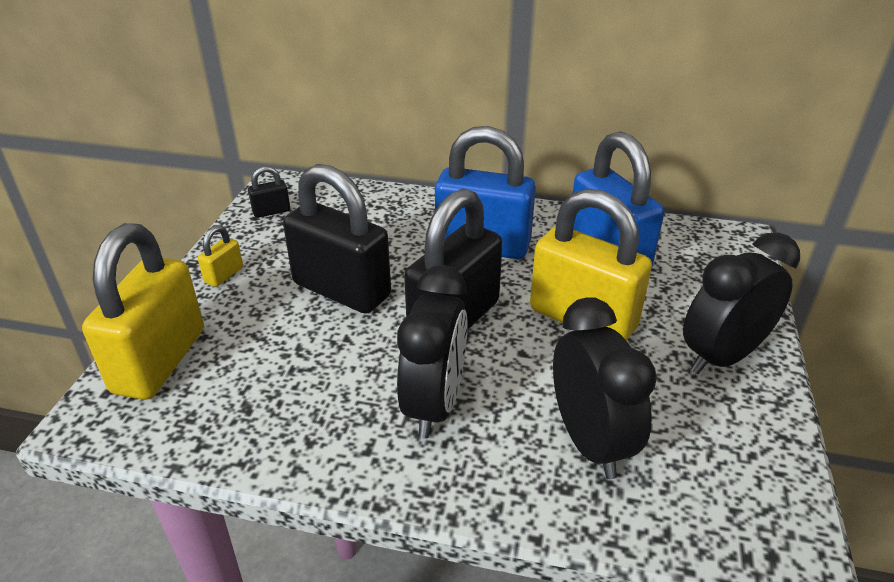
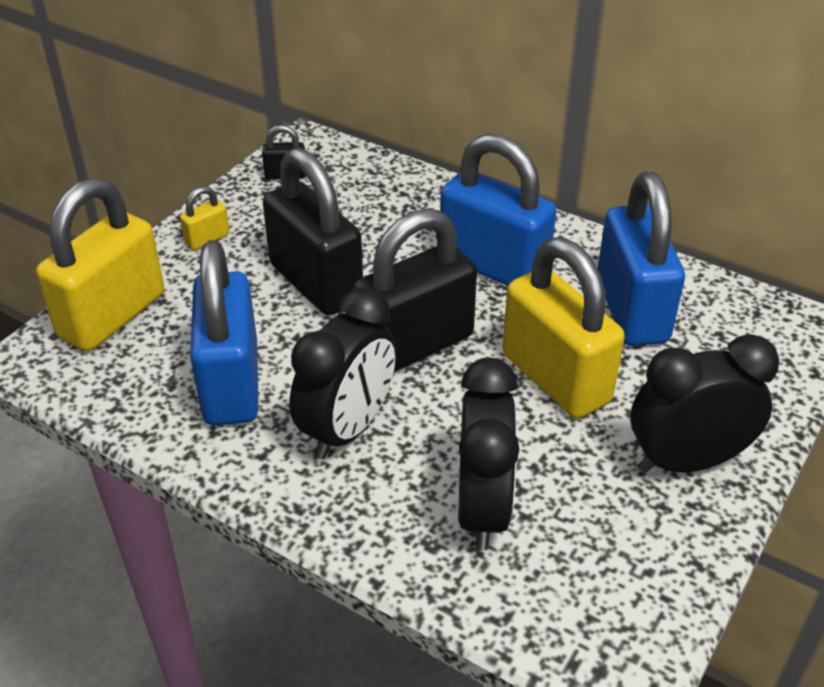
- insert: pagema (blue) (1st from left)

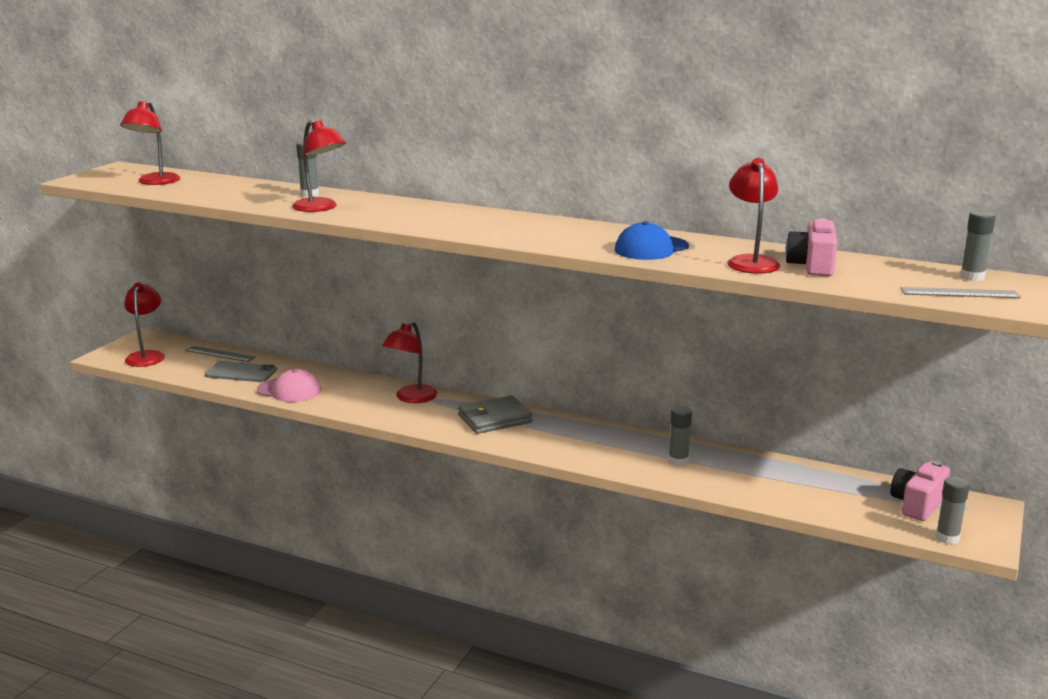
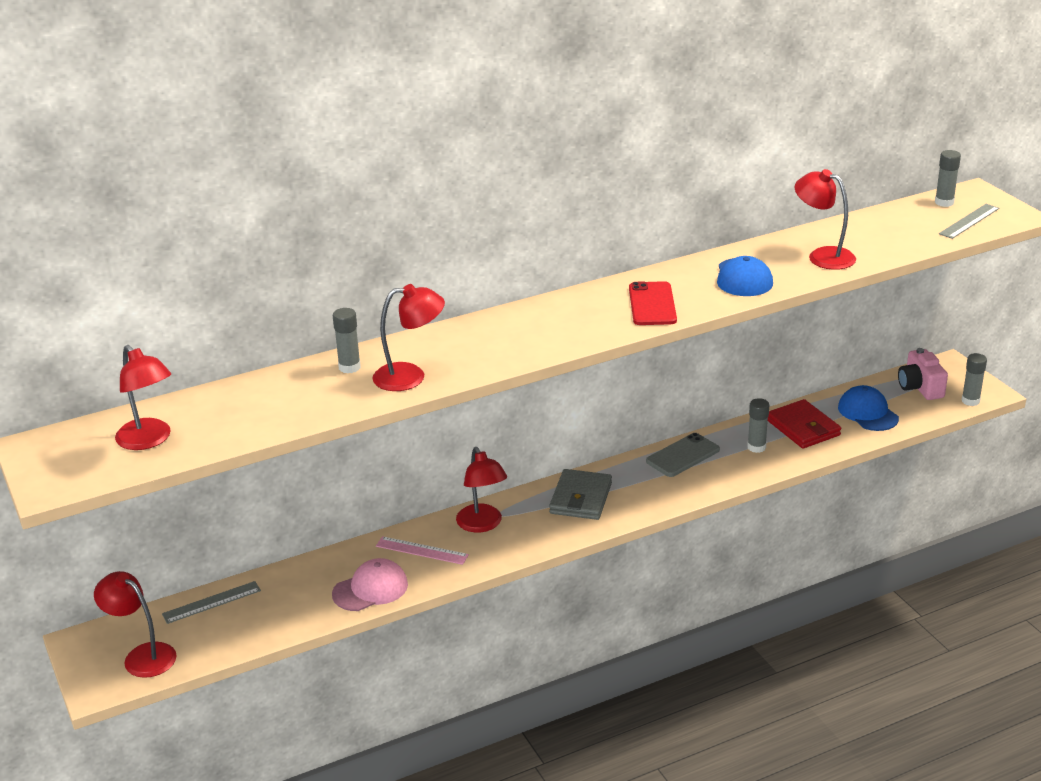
- delete: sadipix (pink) (1st from left)
- insert: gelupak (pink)
- insert: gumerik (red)
- insert: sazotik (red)
- insert: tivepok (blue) (2nd from left)
- move: gumerik (grey)

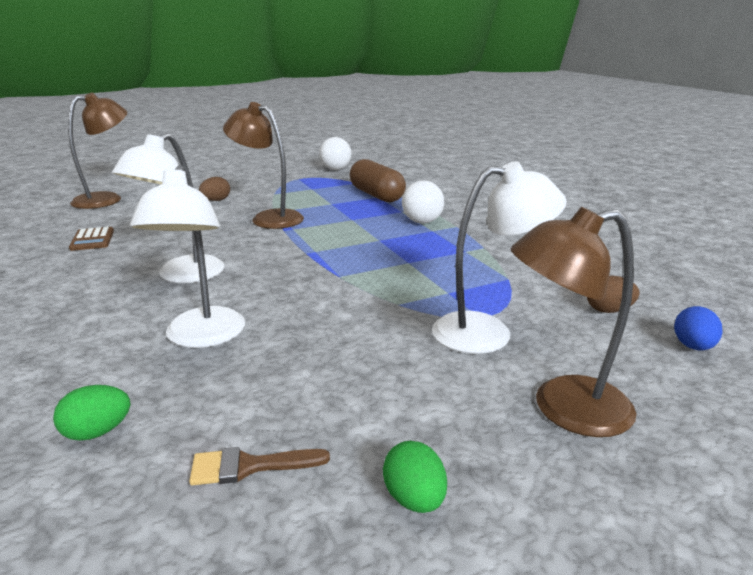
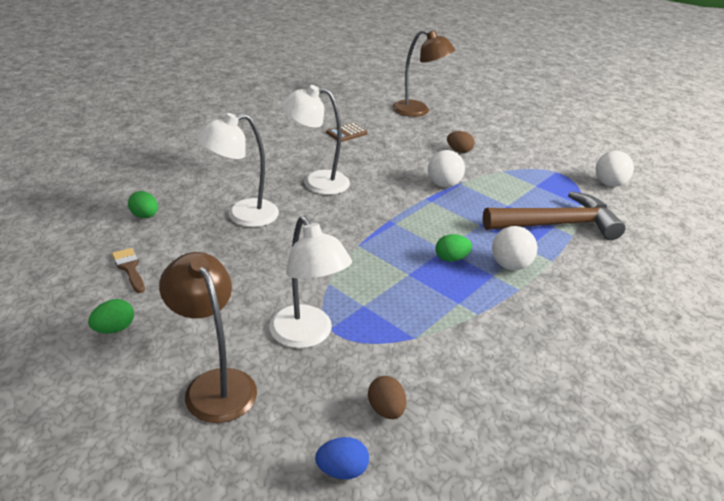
- insert: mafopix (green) (3rd from left)
- replace: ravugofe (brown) (2nd from left) to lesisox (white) (1st from left)
- replace: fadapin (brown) to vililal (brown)

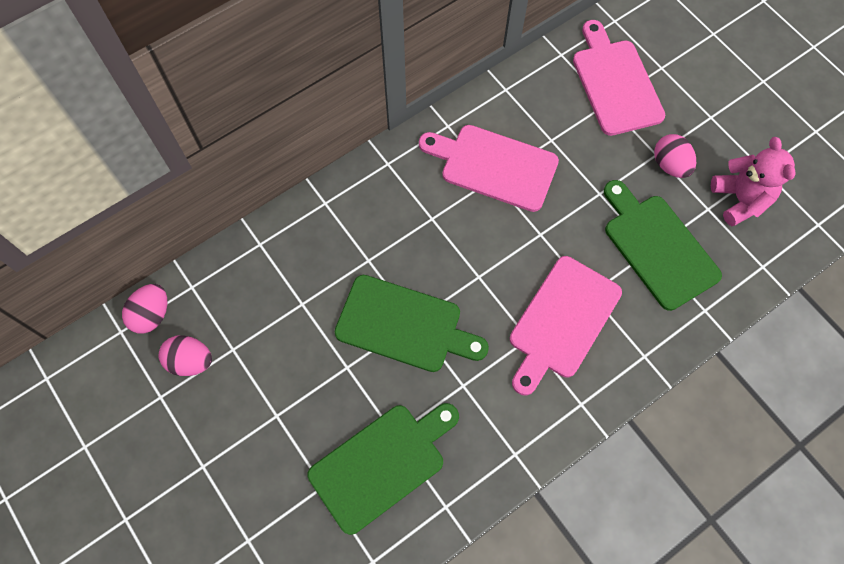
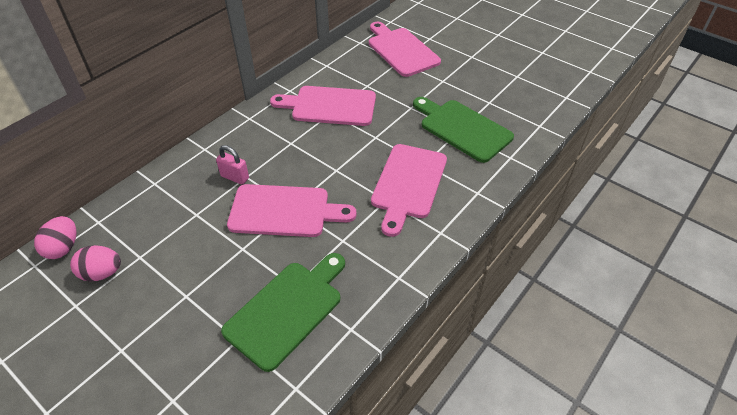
- delete: mafopix (pink) (3rd from left)
- delete: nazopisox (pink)
- insert: pagema (pink)
- recolor: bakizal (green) (2nd from left) to bakizal (pink) (1st from left)

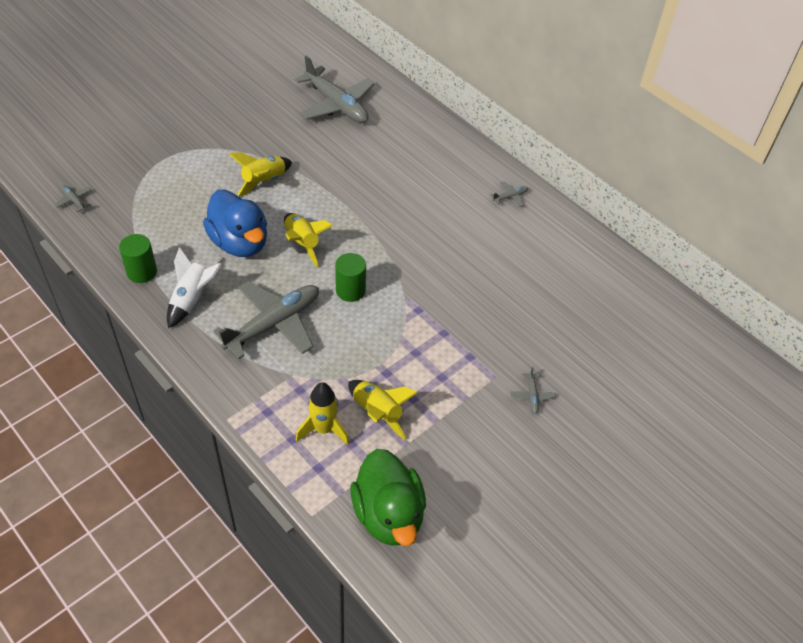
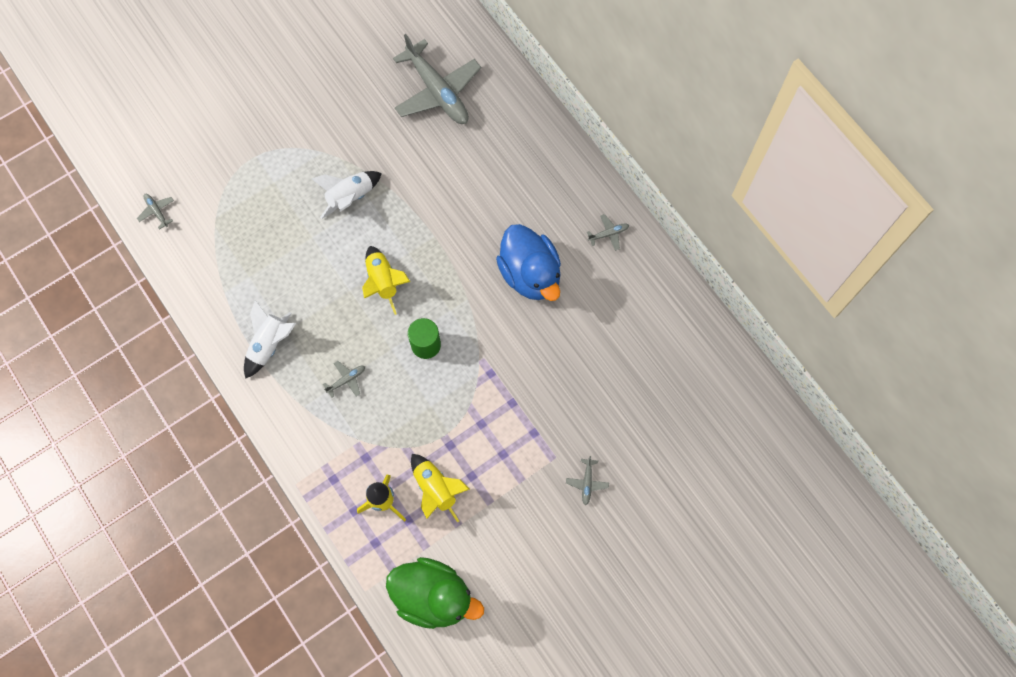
- delete: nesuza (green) (1st from left)
- move: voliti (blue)
- recolor: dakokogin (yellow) (1st from left) to dakokogin (white) (2nd from left)
- rotate: voliti (green) 60 degrees counterclockwise
- resize: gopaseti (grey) (2nd from left) x0.40

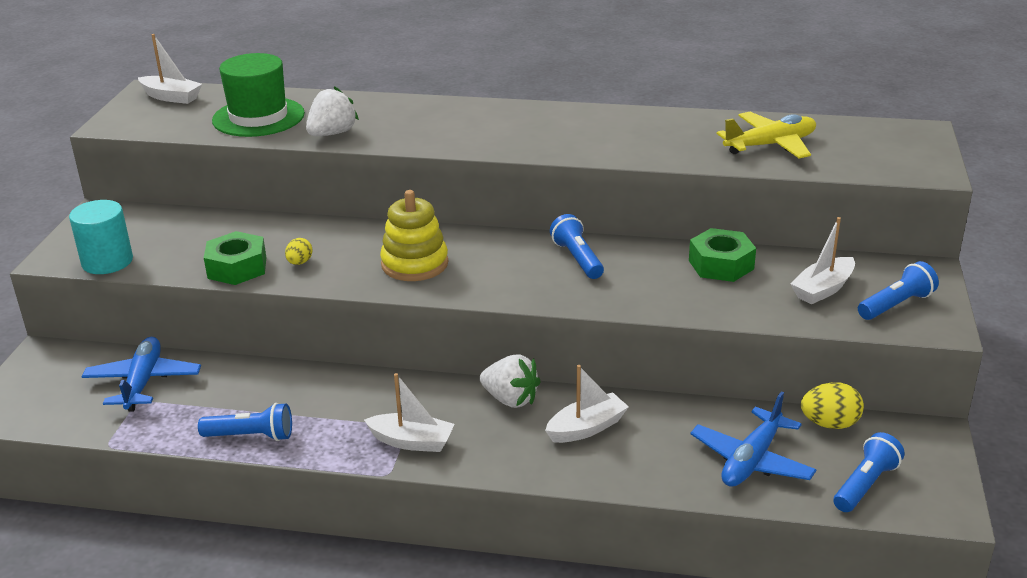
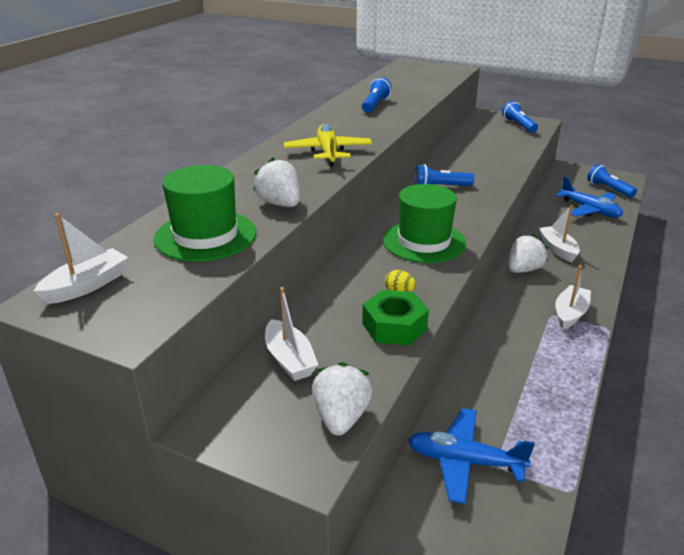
- delete: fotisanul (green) (2nd from left)
- delete: mafopix (yellow) (2nd from left)
- move: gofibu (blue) (1st from left)
- move: gopaseti (yellow)
- move: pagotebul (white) (4th from left in the first image) to pagotebul (white) (2nd from left)
- replace: nesuza (turquoise) to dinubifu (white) (2nd from left)
- replace: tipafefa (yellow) to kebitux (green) (2nd from left)

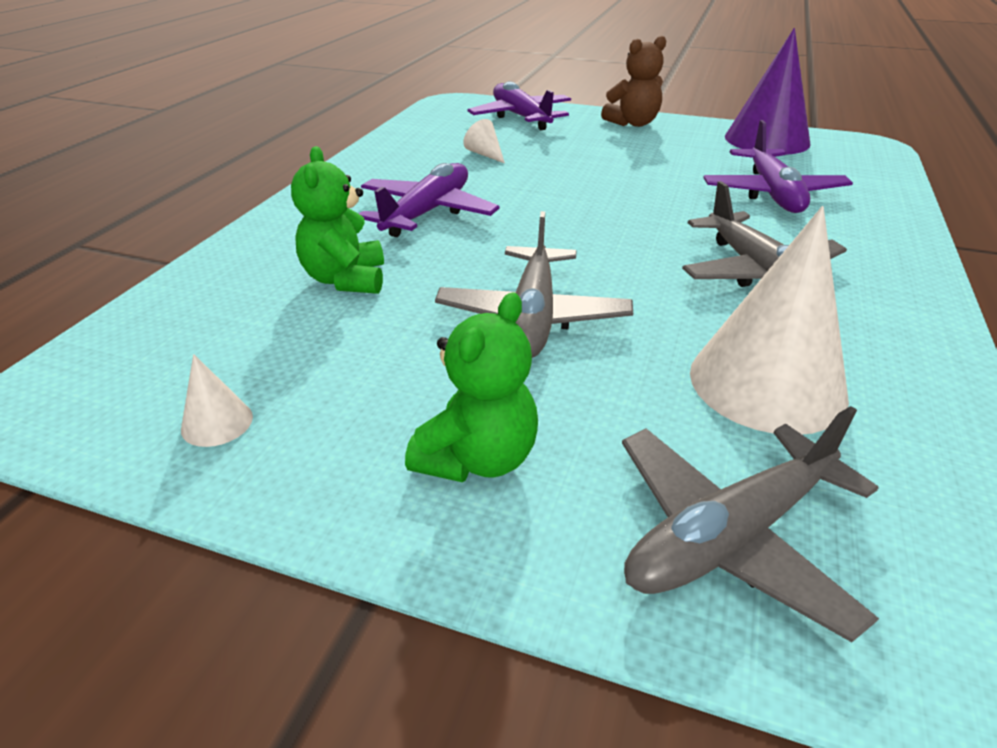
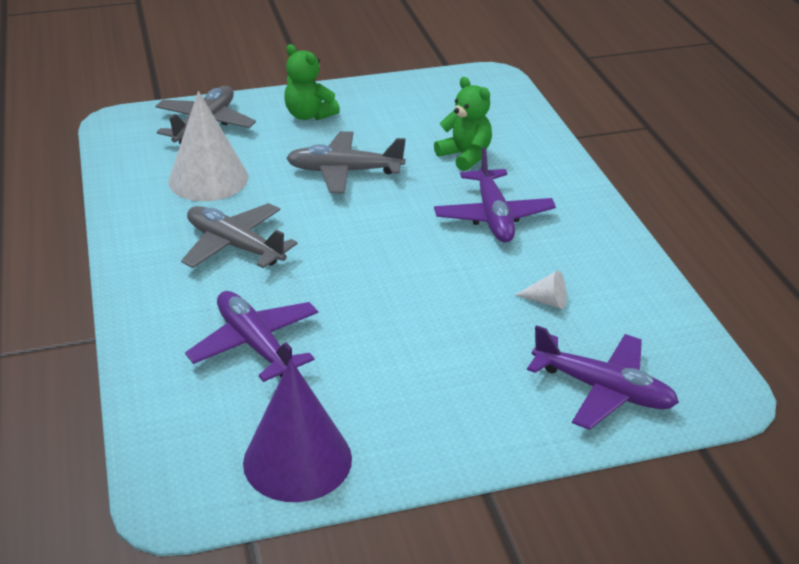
- delete: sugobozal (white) (1st from left)
- delete: nazopisox (brown)
- rotate: nazopisox (green) (2nd from left in the first image) 45 degrees counterclockwise
- rotate: gopaseti (grey) (1st from left in the first image) 60 degrees counterclockwise

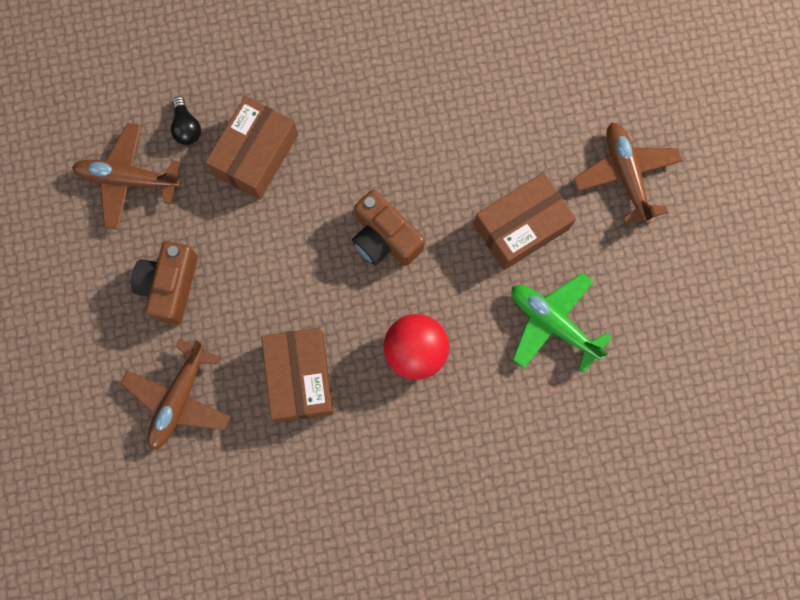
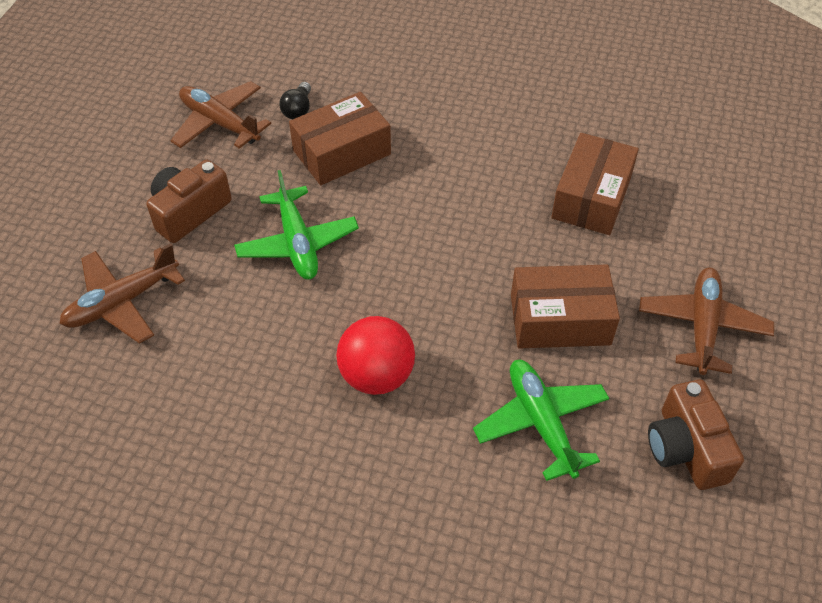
- insert: gopaseti (green) (1st from left)
- move: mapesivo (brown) (2nd from left in the first image) to mapesivo (brown) (3rd from left)
- move: sadipix (brown) (2nd from left)

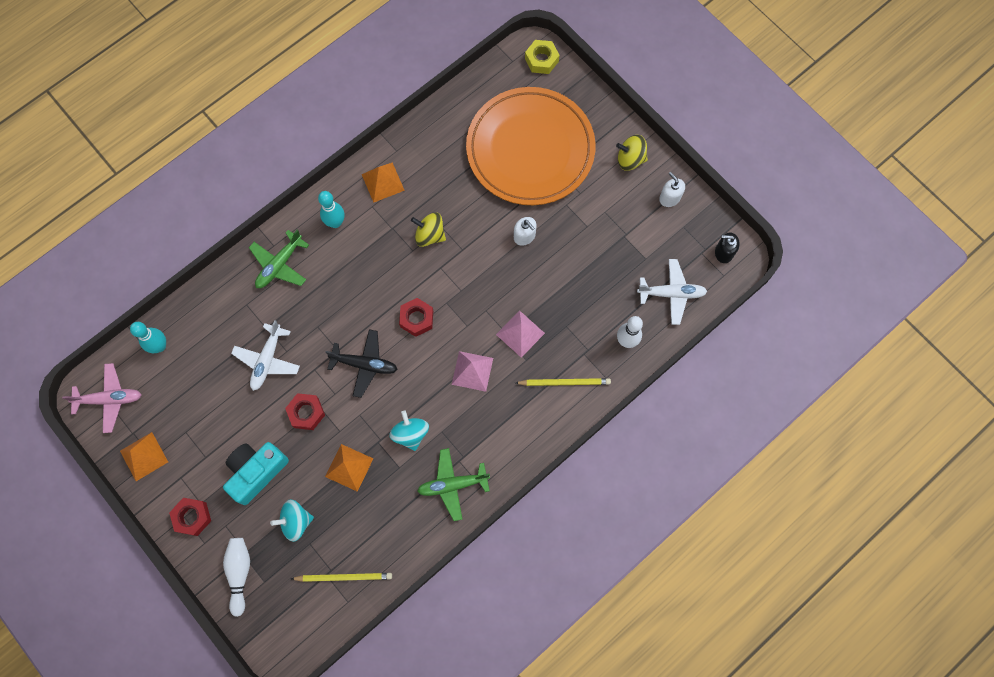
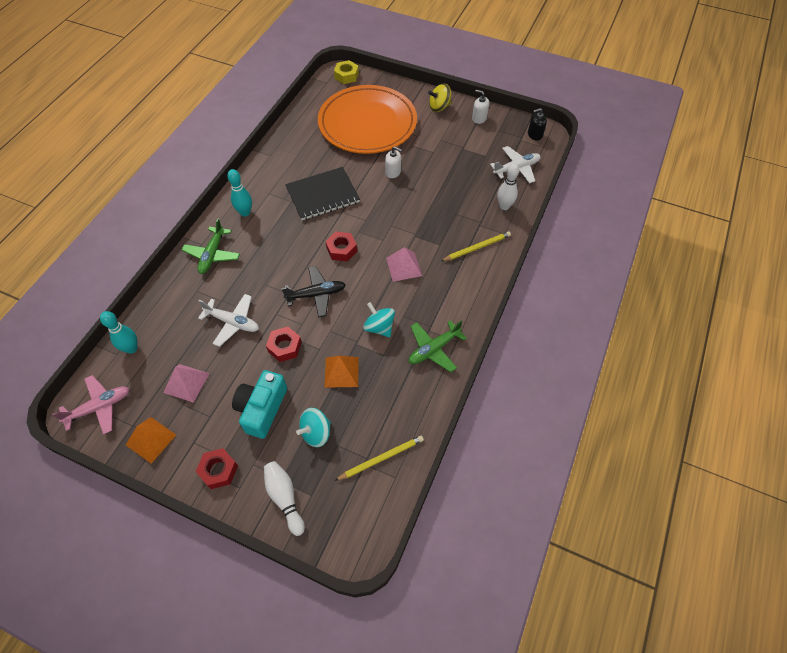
- delete: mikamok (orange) (3rd from left)
- move: mikamok (pink) (2nd from left in the first image) to mikamok (pink) (1st from left)
- replace: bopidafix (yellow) (1st from left) to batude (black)
- rotate: gopaseti (white) (1st from left) 60 degrees counterclockwise

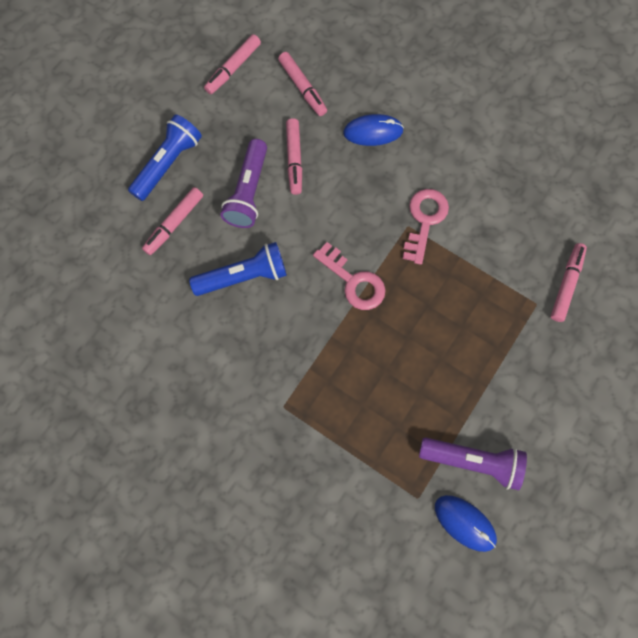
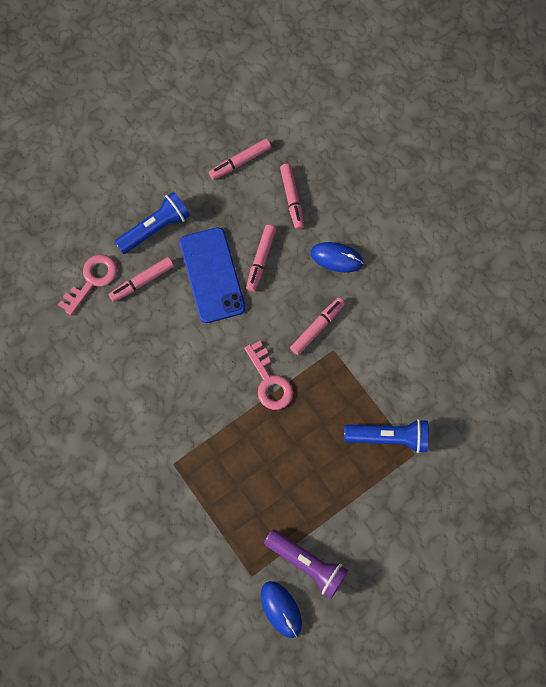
- move: gofibu (blue) (2nd from left)
- move: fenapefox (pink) (2nd from left in the first image) to fenapefox (pink) (1st from left)
- move: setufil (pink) (5th from left)
- replace: gofibu (purple) (1st from left) to gumerik (blue)

